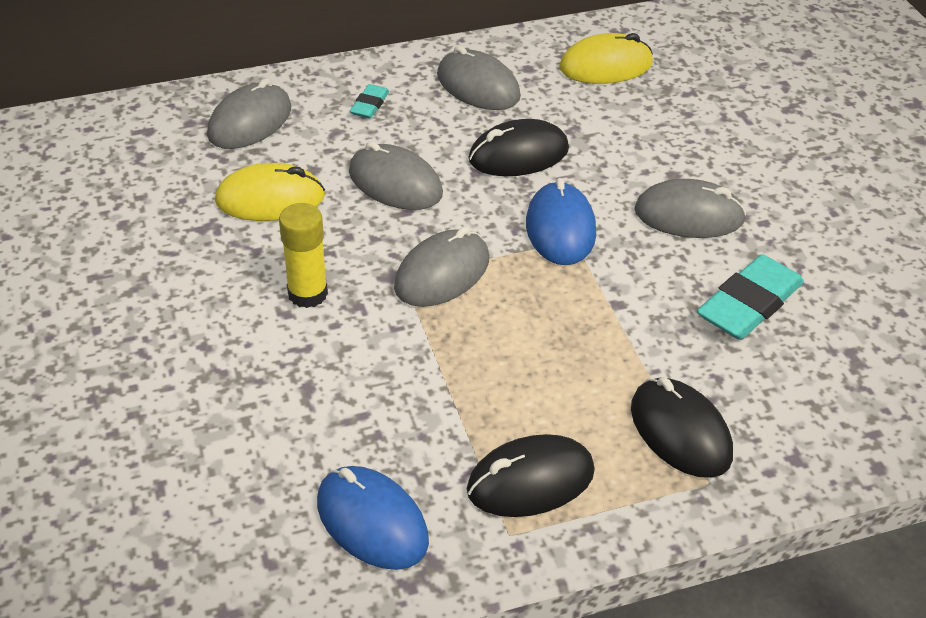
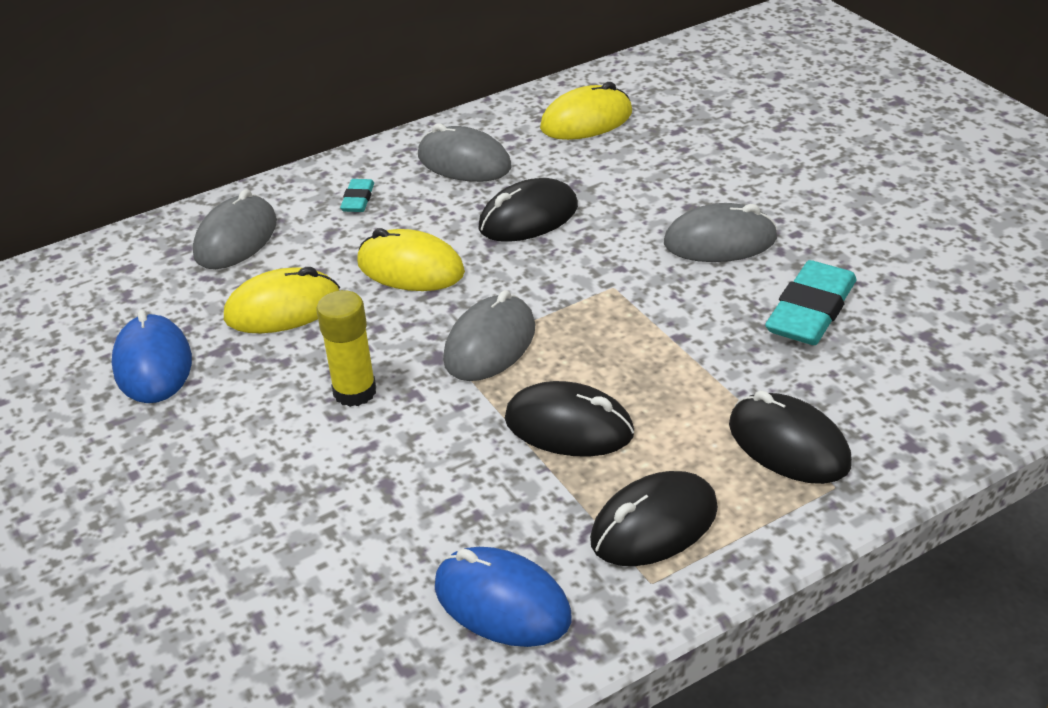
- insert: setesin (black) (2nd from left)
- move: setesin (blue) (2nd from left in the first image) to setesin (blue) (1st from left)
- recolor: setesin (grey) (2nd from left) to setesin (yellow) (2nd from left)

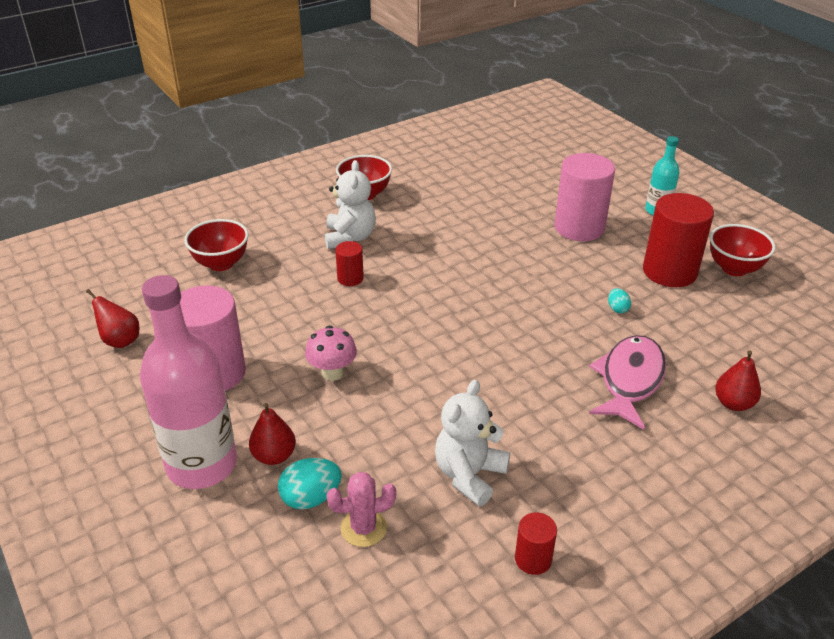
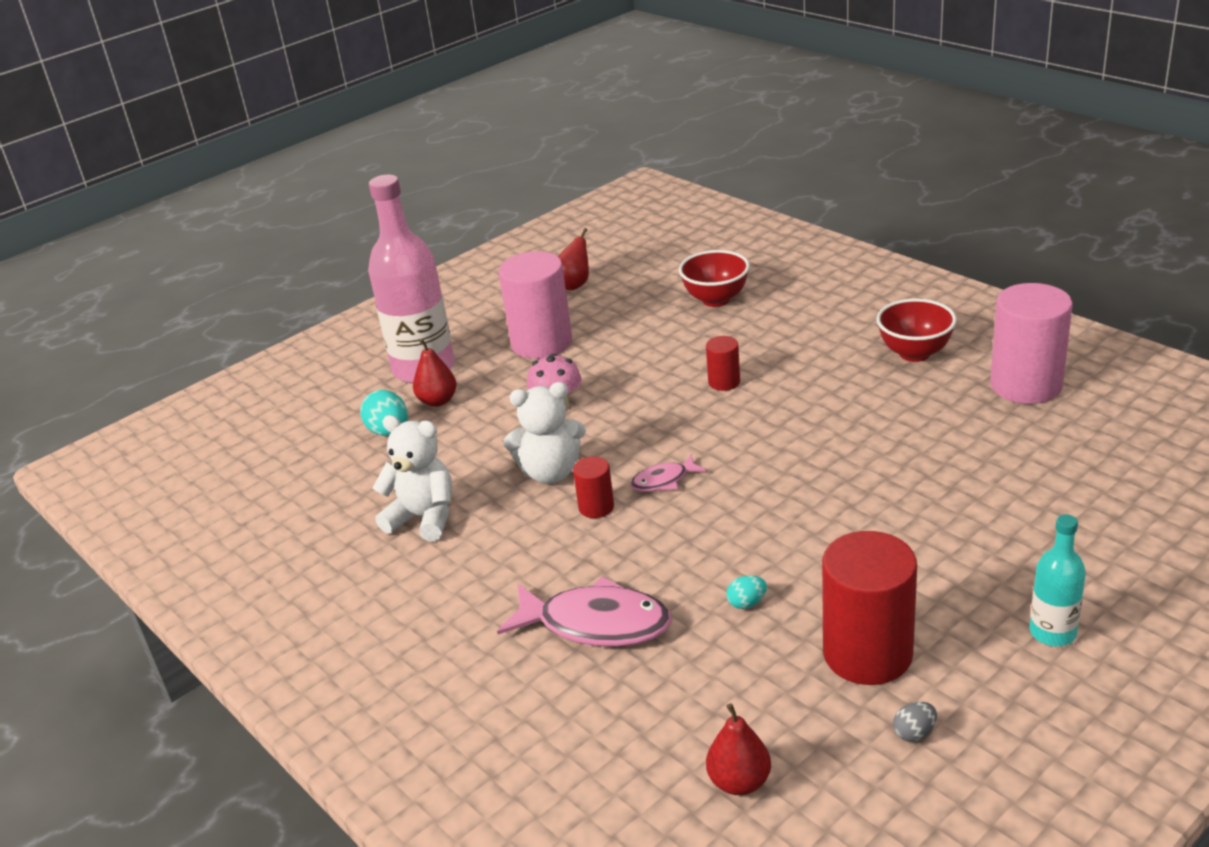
- delete: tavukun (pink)
- insert: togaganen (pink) (2nd from left)
- move: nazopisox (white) (1st from left in the first image) to nazopisox (white) (2nd from left)
- move: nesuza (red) (2nd from left in the first image) to nesuza (red) (1st from left)
- move: nesuza (pink) (2nd from left)
- move: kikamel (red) (3rd from left)
- replace: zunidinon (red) (3rd from left) to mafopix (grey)

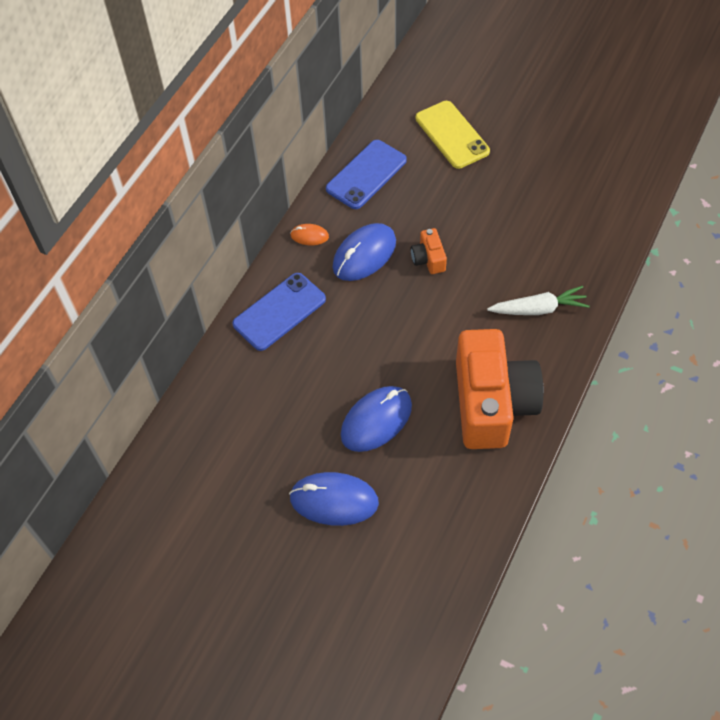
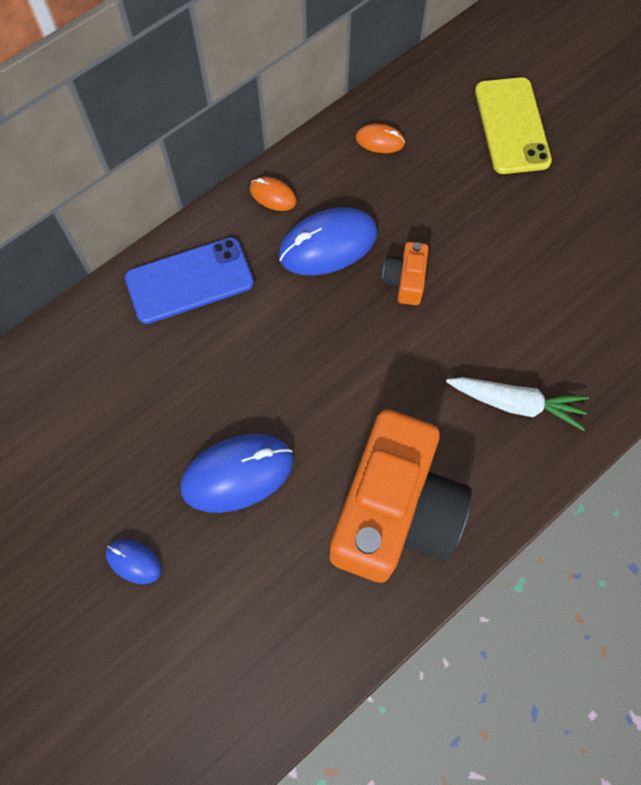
- replace: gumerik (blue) (2nd from left) to setesin (orange) (2nd from left)
- resize: setesin (blue) (1st from left) x0.50

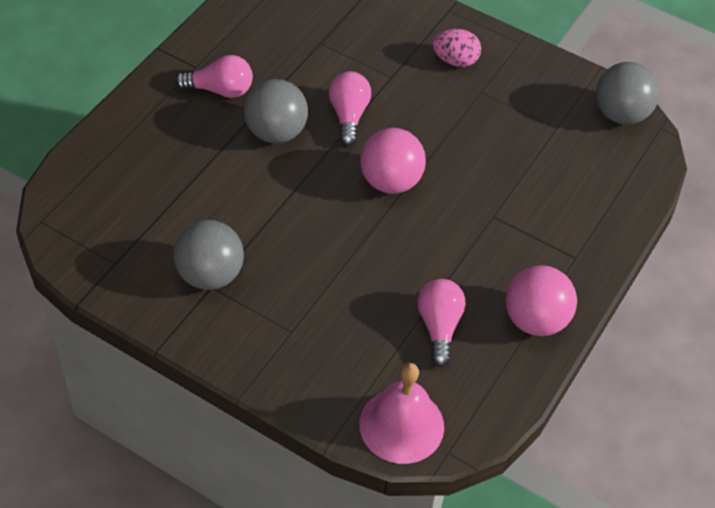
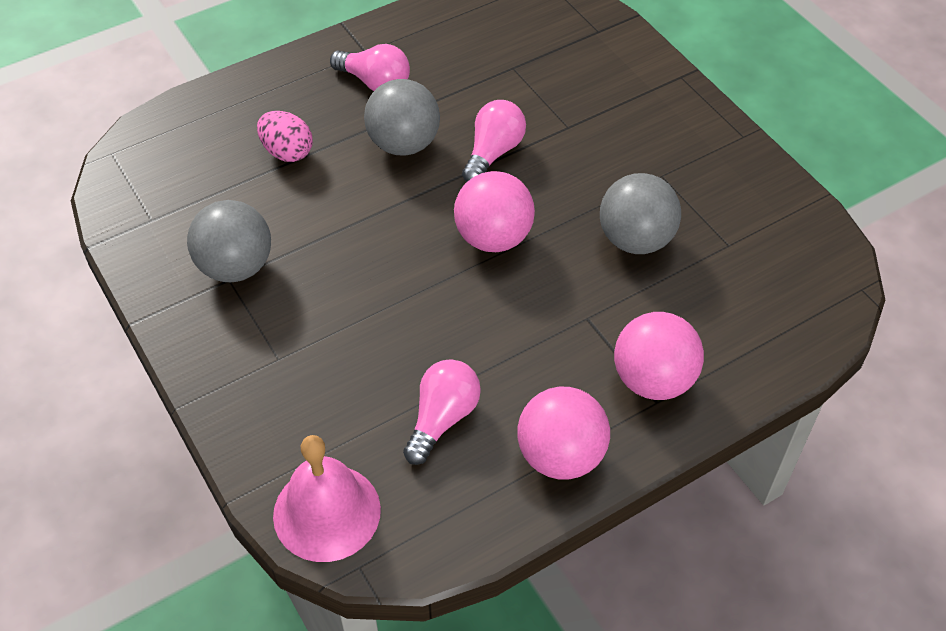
- insert: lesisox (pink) (3rd from left)
- move: mafopix (pink)
- move: lesisox (grey) (3rd from left)

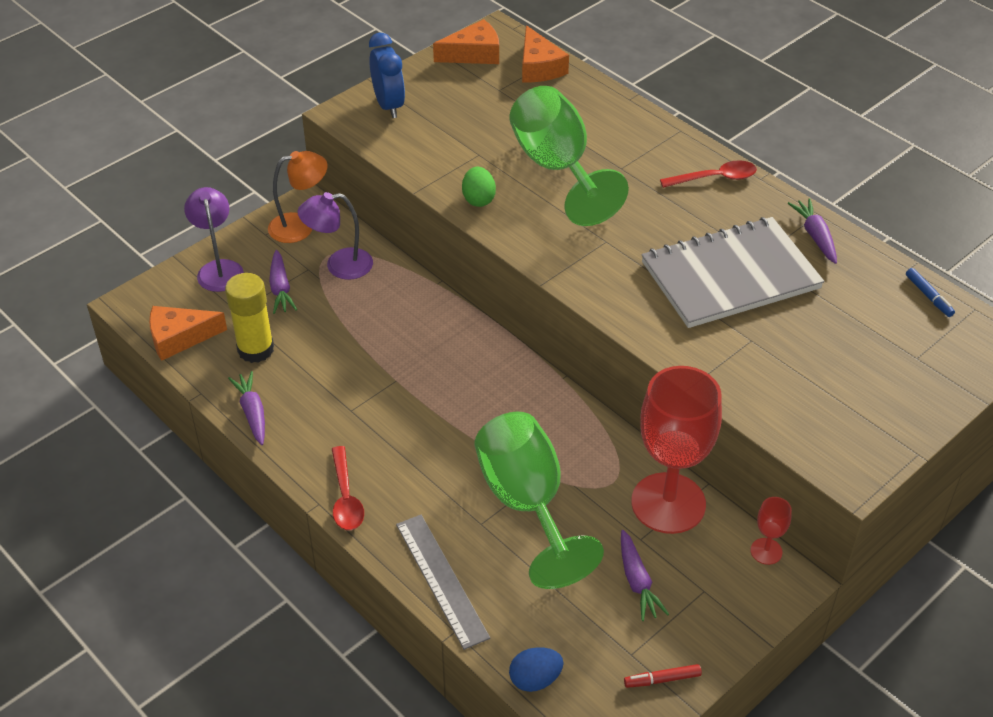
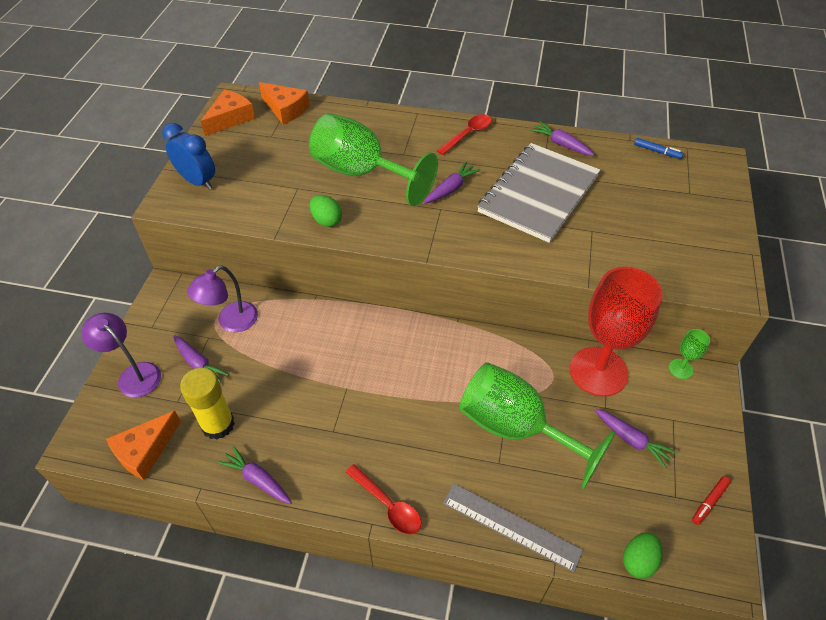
- delete: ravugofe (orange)
- insert: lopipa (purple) (3rd from left)
- recolor: mafopix (blue) to mafopix (green) (2nd from left)
- recolor: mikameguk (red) (2nd from left) to mikameguk (green) (3rd from left)

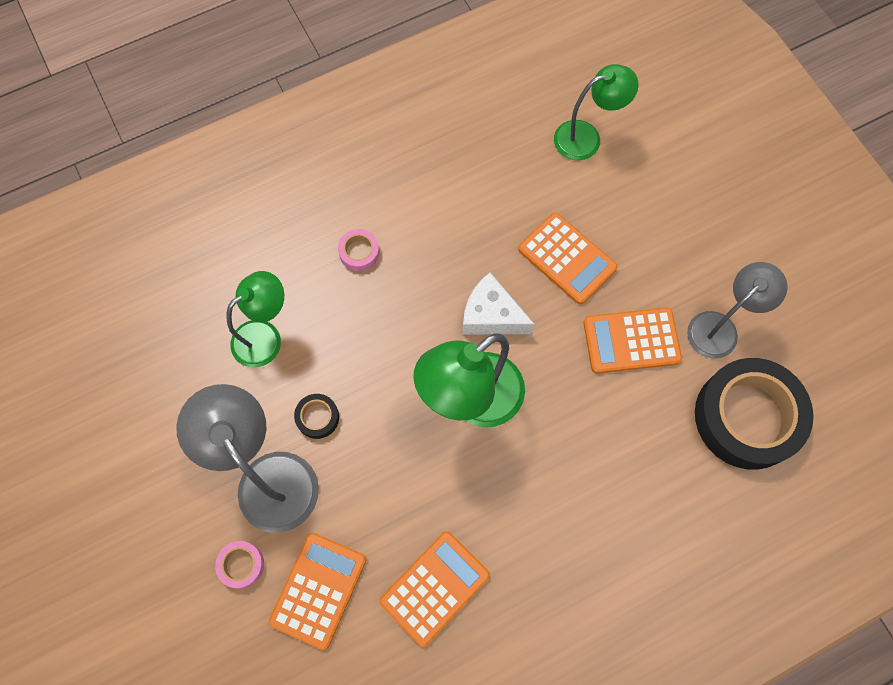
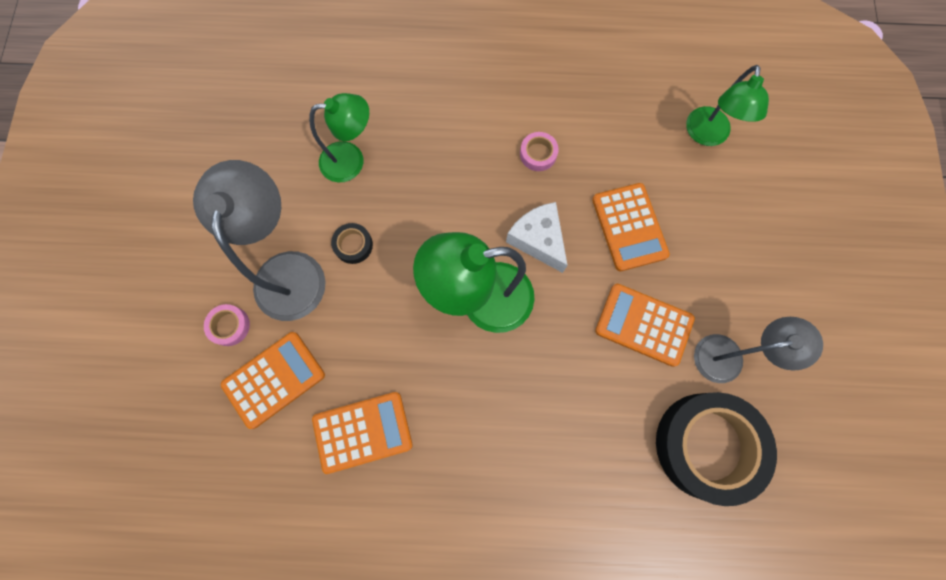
- move: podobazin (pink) (2nd from left)
- rotate: ravugofe (green) (3rd from left) 90 degrees clockwise

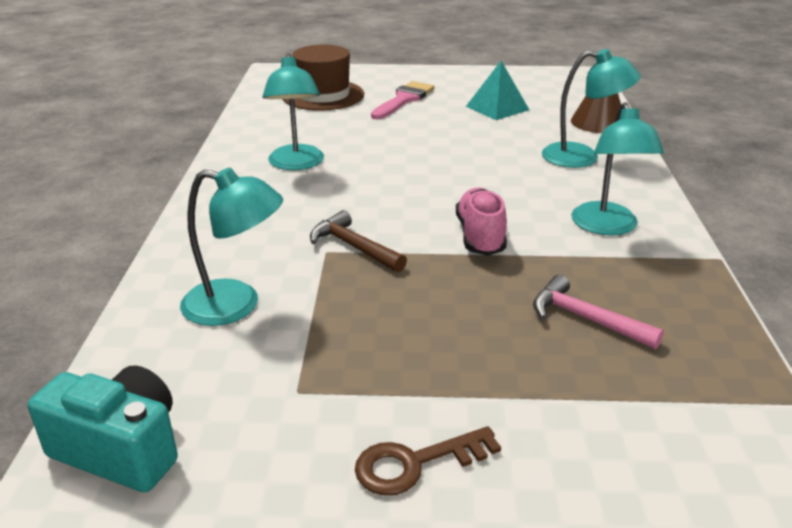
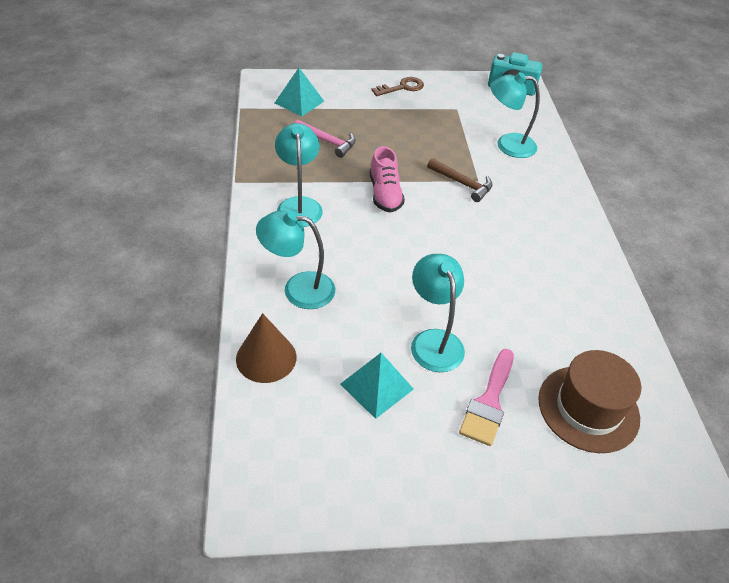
- insert: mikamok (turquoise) (1st from left)
- move: ravugofe (turquoise) (2nd from left in the first image) to ravugofe (turquoise) (3rd from left)

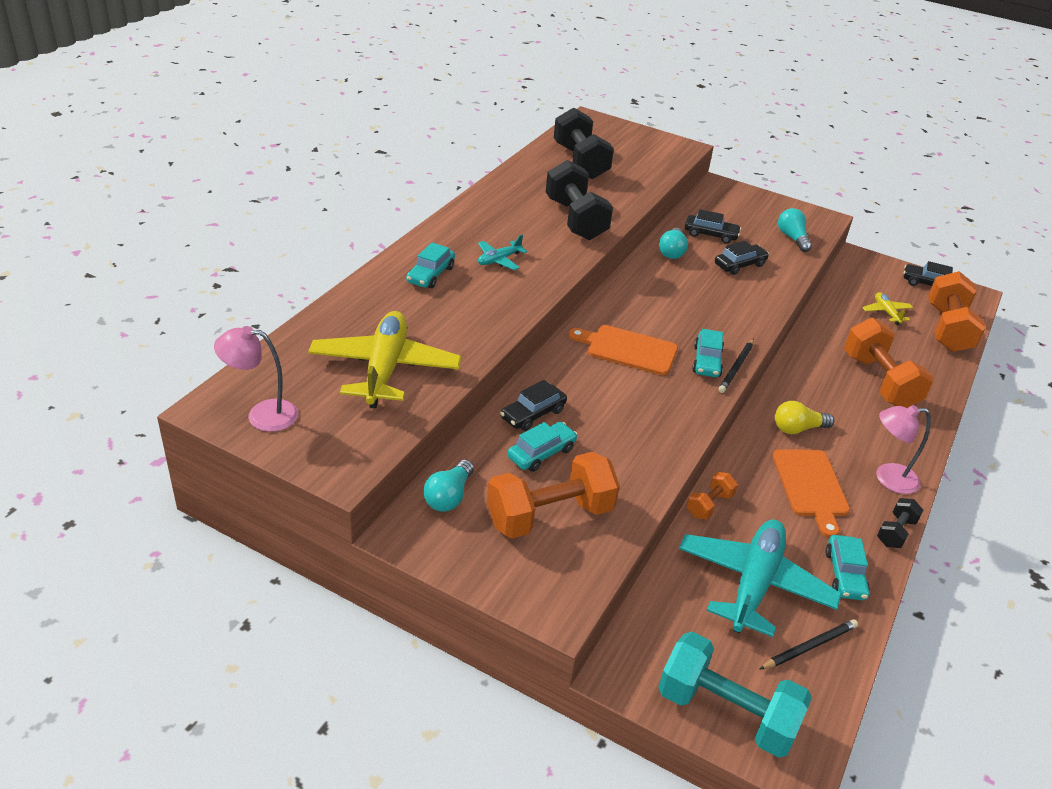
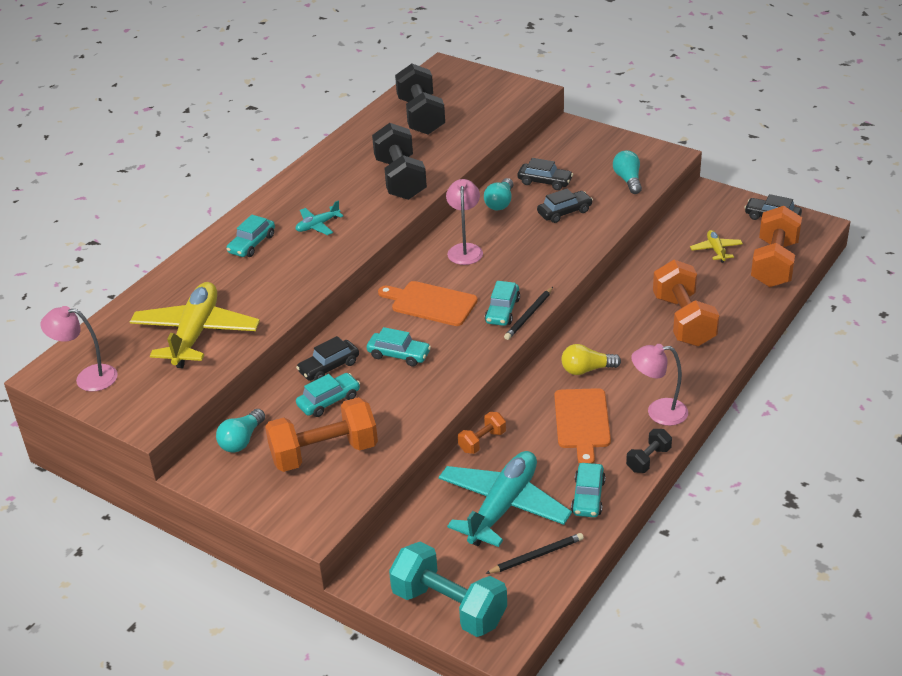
- insert: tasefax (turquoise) (3rd from left)
- insert: ravugofe (pink) (2nd from left)

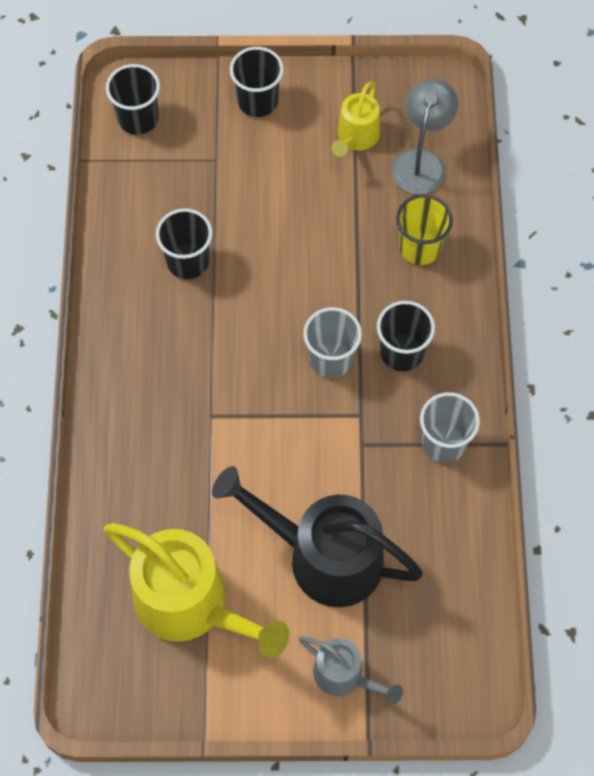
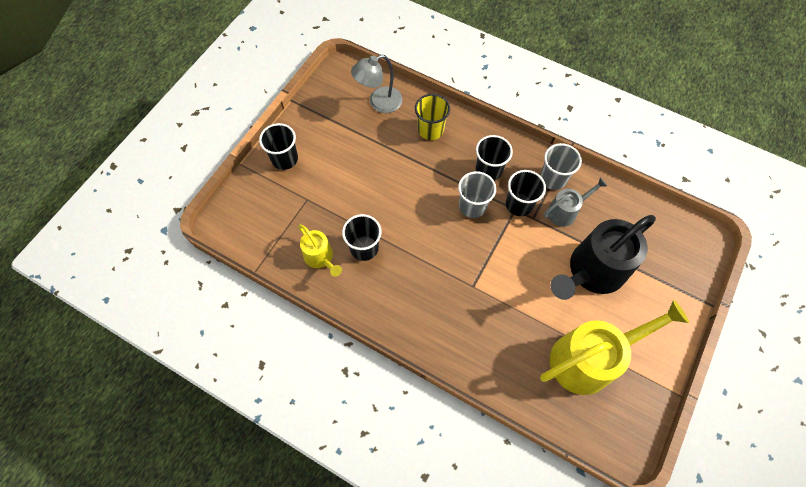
- move: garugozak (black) (1st from left in the first image) to garugozak (black) (4th from left)
- move: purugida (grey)
- move: purugida (yellow) (2nd from left in the first image) to purugida (yellow) (1st from left)
- rotate: ravugofe (grey) 75 degrees counterclockwise

